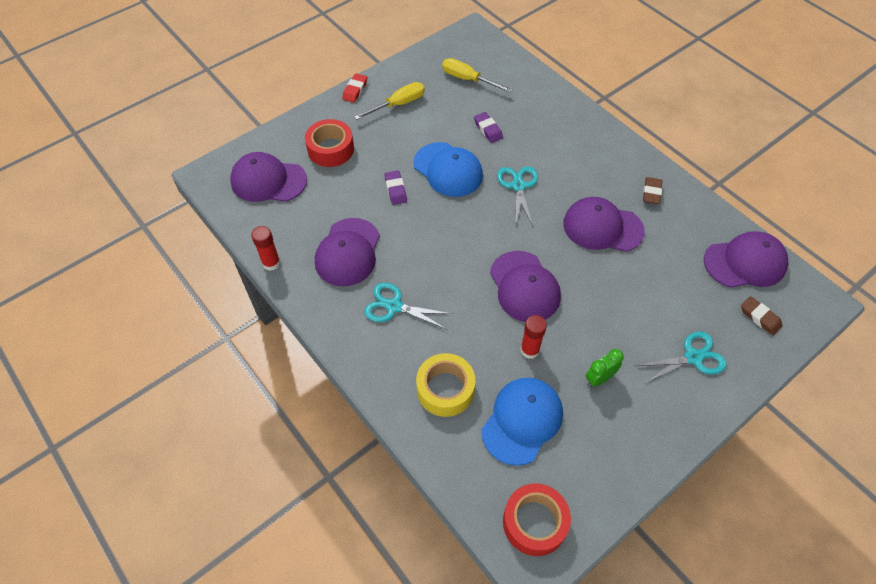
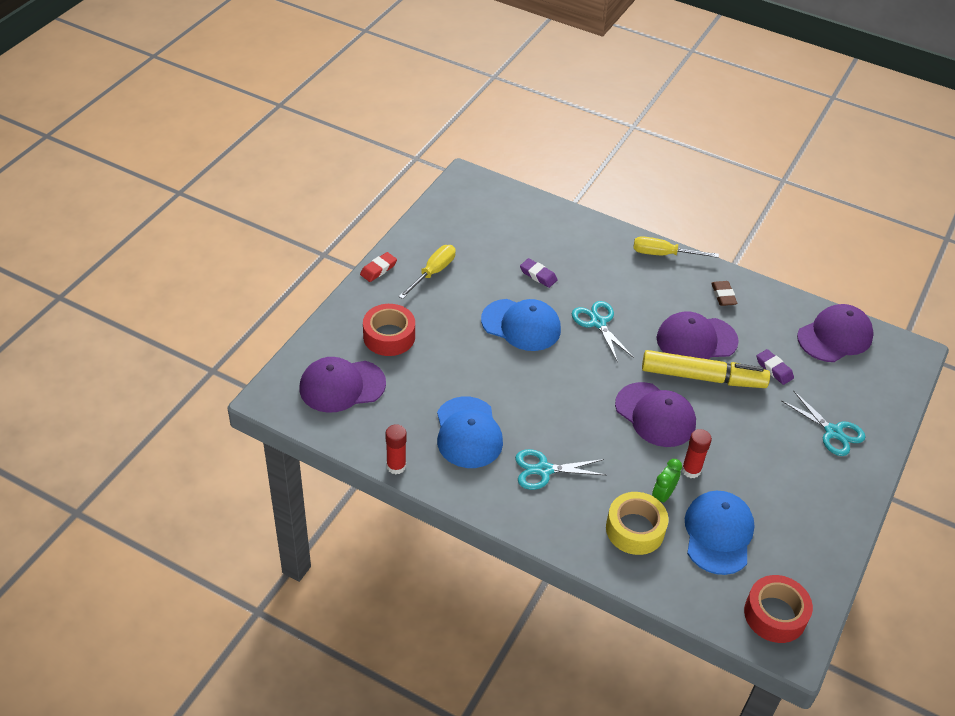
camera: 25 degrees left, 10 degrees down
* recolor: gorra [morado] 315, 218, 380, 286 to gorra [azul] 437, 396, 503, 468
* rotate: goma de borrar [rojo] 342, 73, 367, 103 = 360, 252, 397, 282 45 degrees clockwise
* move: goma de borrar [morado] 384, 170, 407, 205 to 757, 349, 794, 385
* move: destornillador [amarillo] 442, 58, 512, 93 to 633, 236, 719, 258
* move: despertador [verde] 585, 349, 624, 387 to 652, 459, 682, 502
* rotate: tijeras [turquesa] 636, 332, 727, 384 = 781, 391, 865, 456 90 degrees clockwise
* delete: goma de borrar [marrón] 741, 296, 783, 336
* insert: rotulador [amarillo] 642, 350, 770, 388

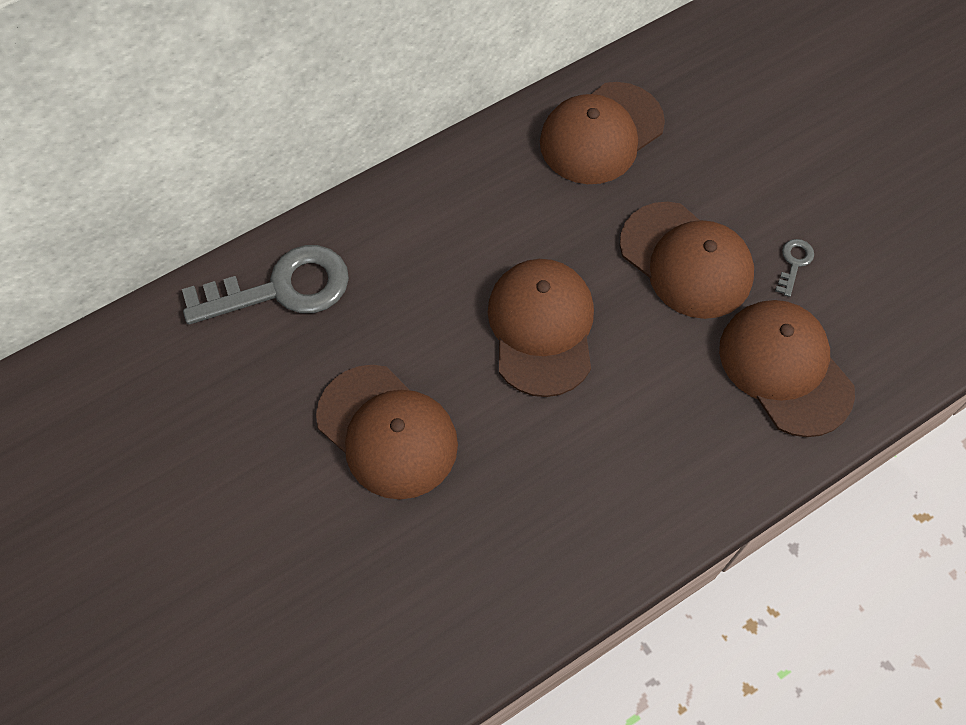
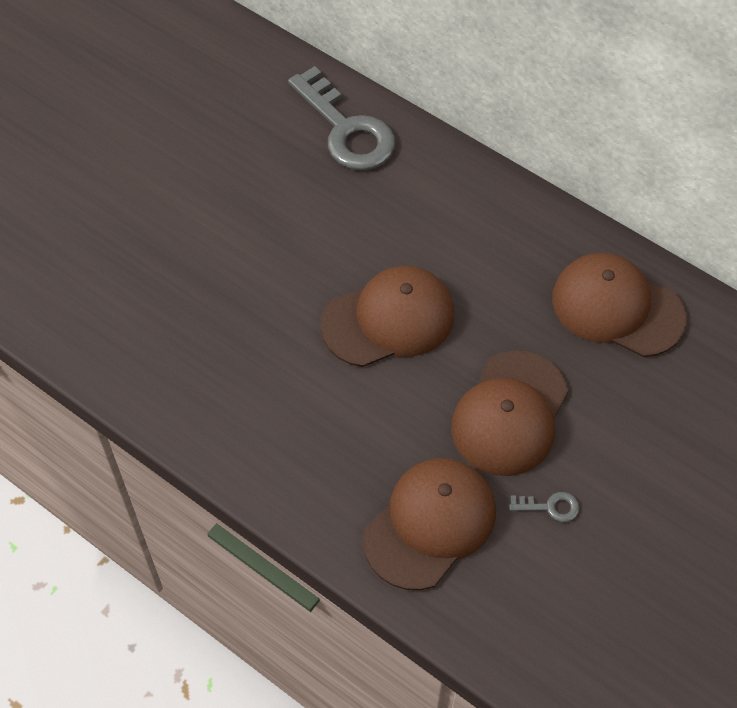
camera: 70 degrees right, 5 degrees down
* delete: gorra [marrón] 316, 365, 458, 500

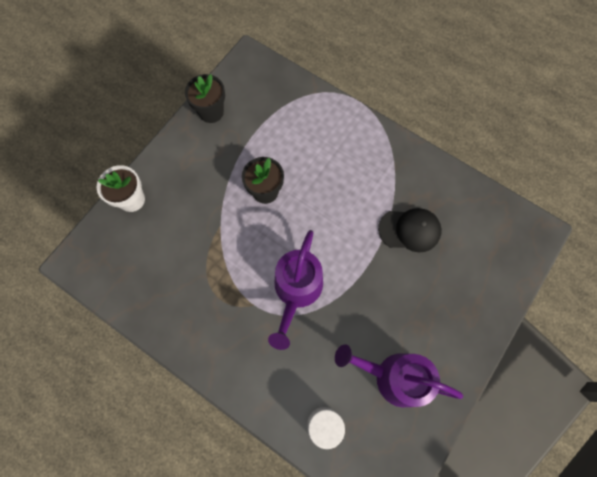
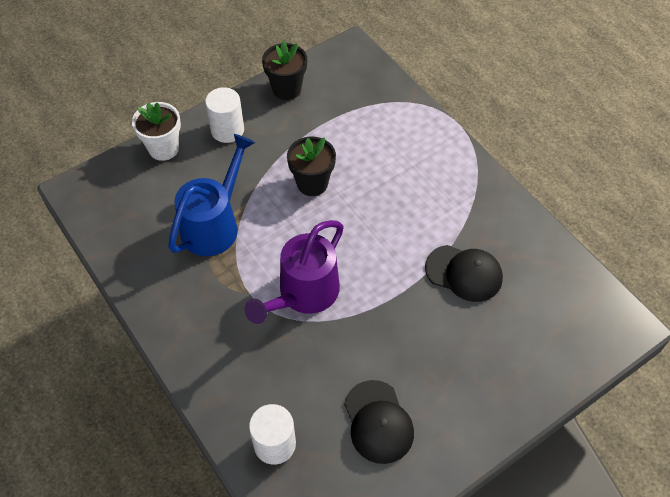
camera: 20 degrees right, 15 degrees down
* replace: regadera [morado] 335, 344, 463, 407 to gorra [negro] 344, 380, 414, 464
* insert: regadera [azul] 168, 134, 255, 256
* insert: cilindro [blanco] 205, 87, 244, 143

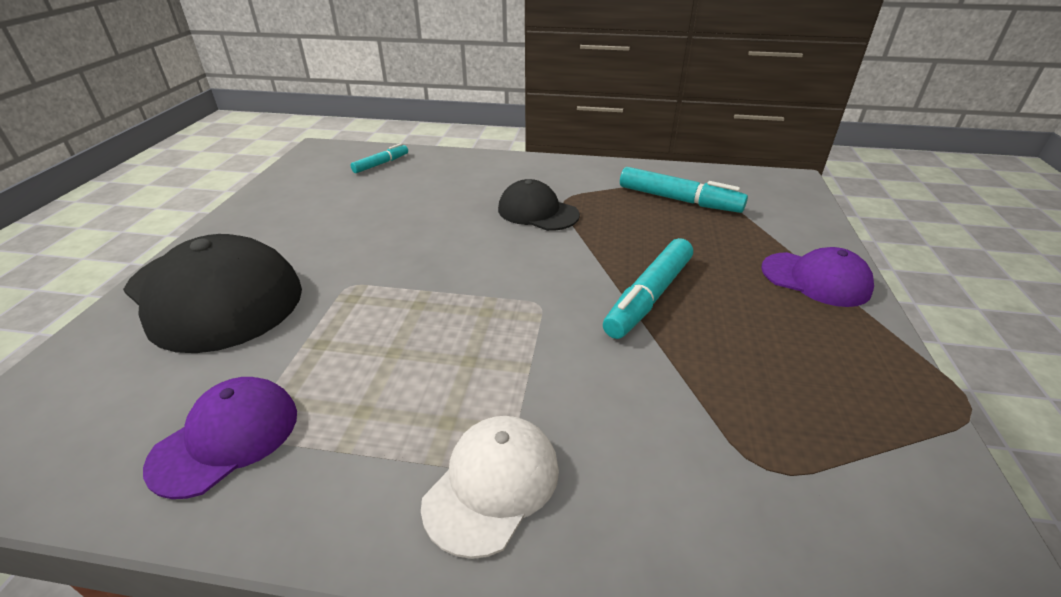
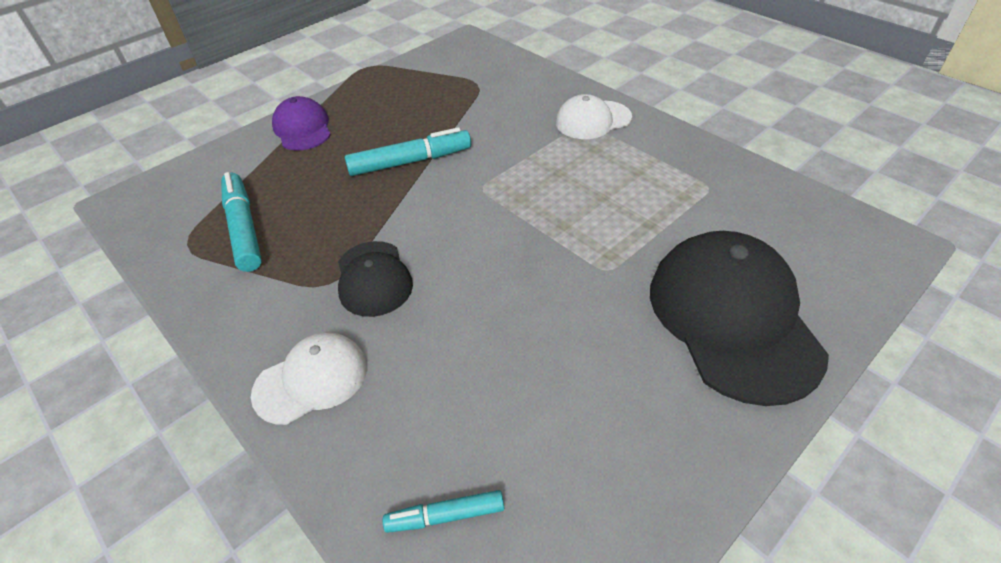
camera: 140 degrees left, 10 degrees up
* delete: gorra [morado] 143, 377, 297, 499
* insert: gorra [blanco] 251, 332, 367, 425

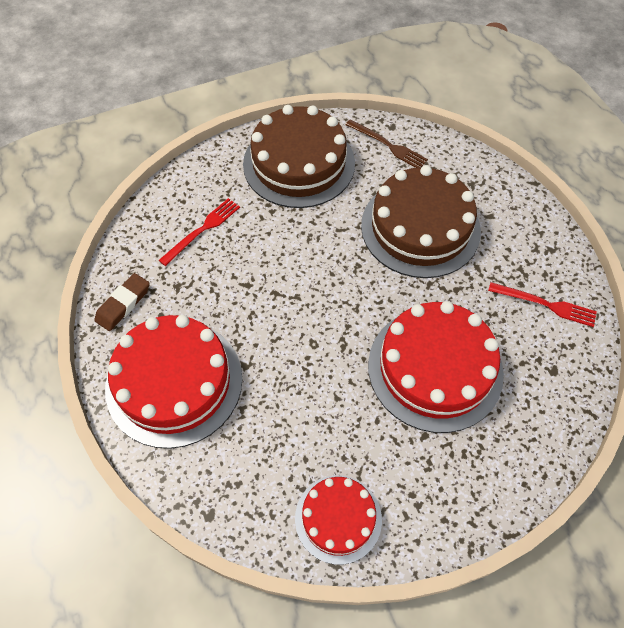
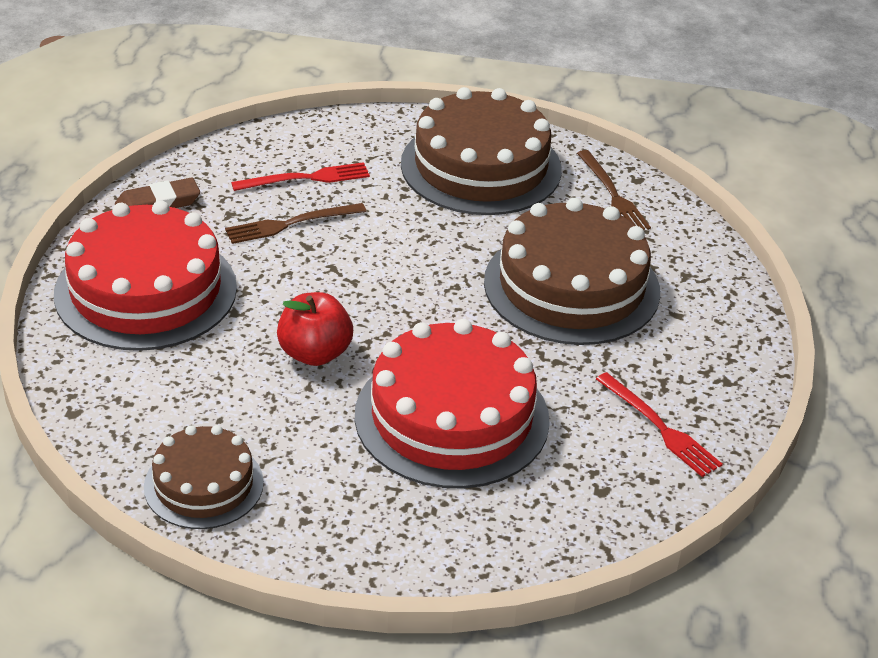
camera: 30 degrees right, 20 degrees down
* recolor: tarta [rojo] 295, 475, 382, 565 to tarta [marrón] 144, 425, 264, 529
* insert: tenedor [marrón] 225, 203, 367, 244
* insert: manzana [rojo] 277, 292, 353, 366

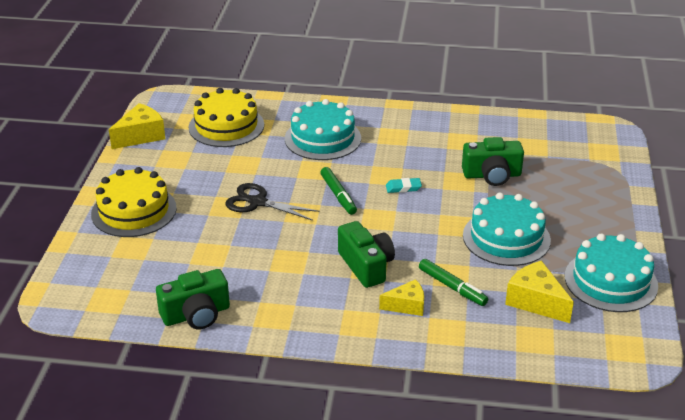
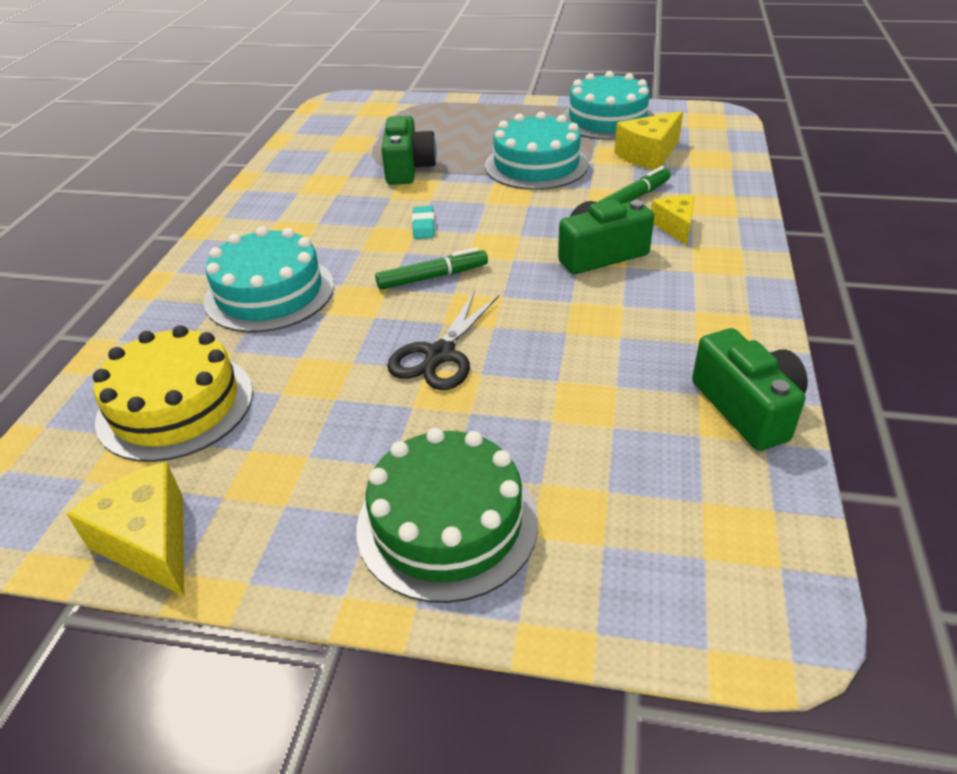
camera: 85 degrees left, 5 degrees up
* recolor: tarta [amarillo] 91, 167, 177, 237 to tarta [verde] 356, 428, 538, 603

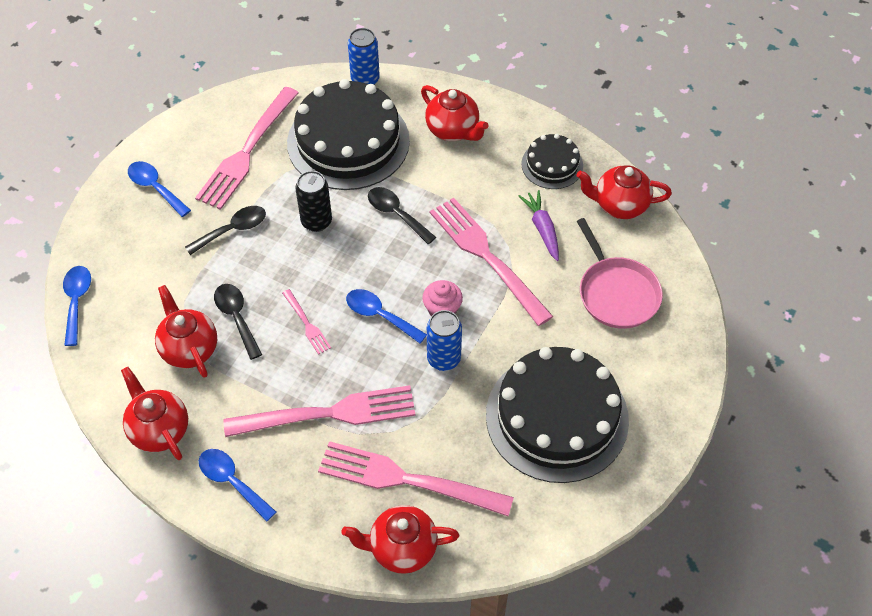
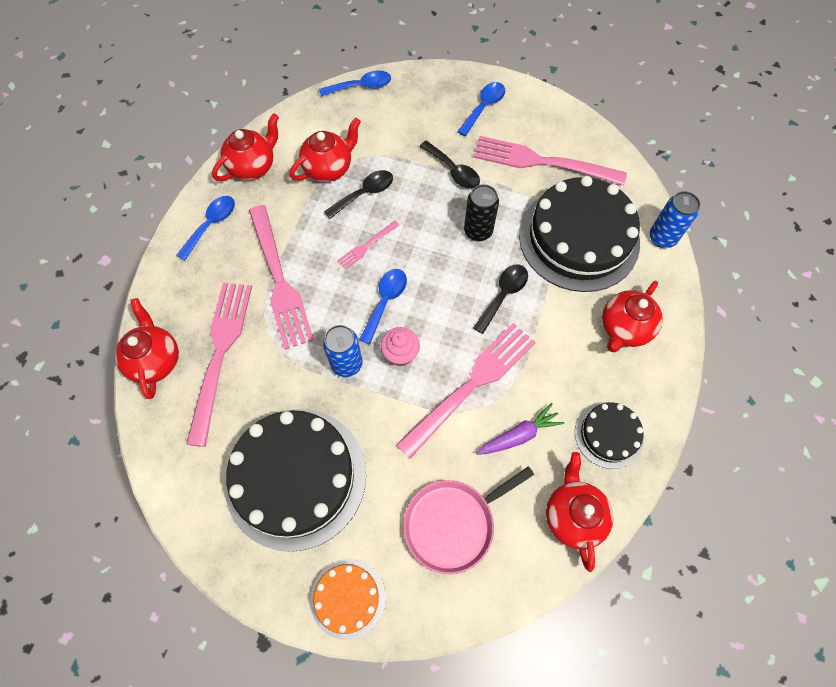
camera: 80 degrees right, 10 degrees up
* insert: tarta [naranja] 310, 559, 386, 640

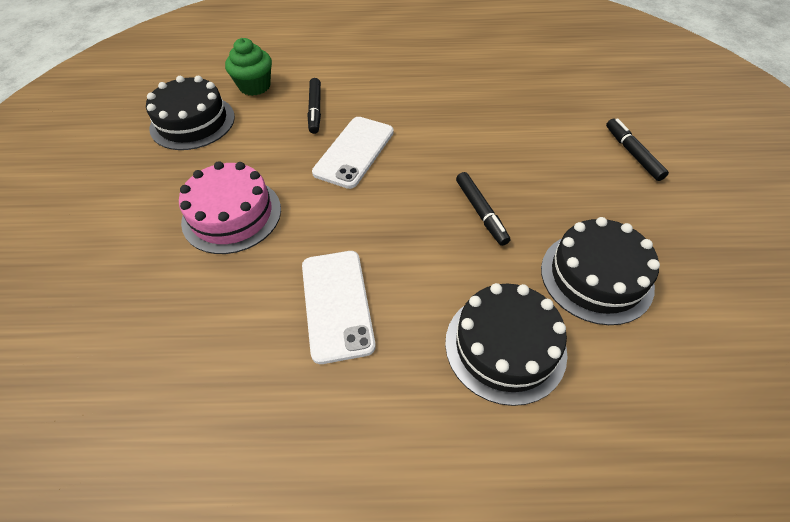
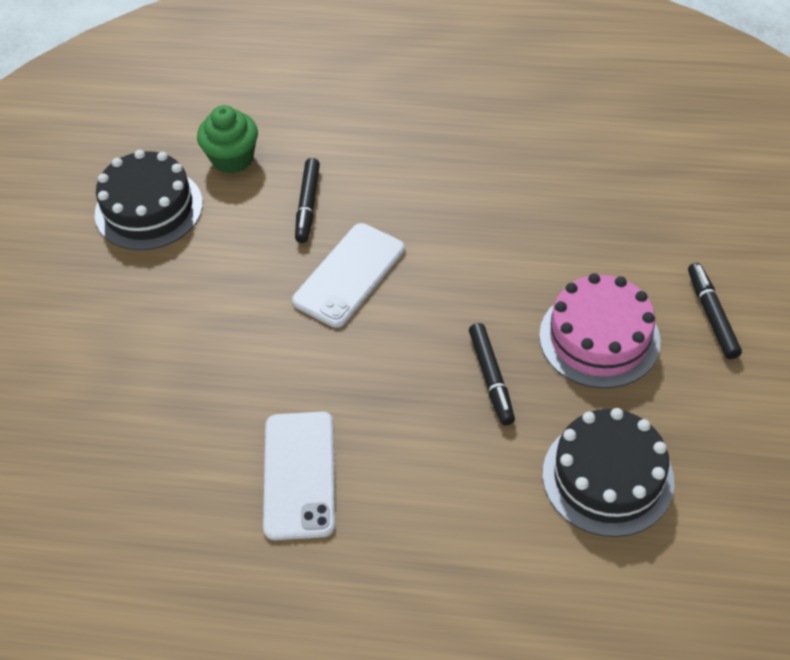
camera: 10 degrees right, 0 degrees up
* move: tarta [rosa] 179, 161, 281, 254 to 539, 273, 660, 388
* delete: tarta [negro] 445, 283, 567, 406

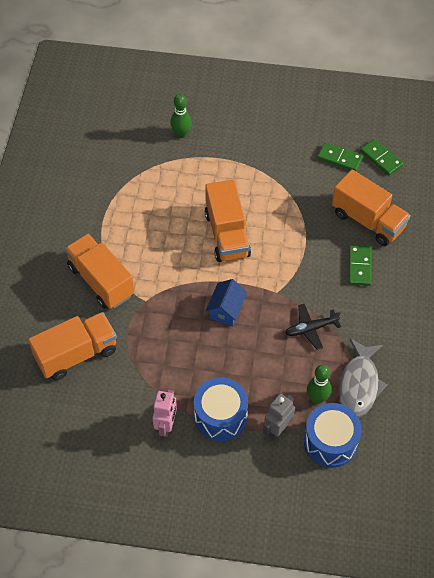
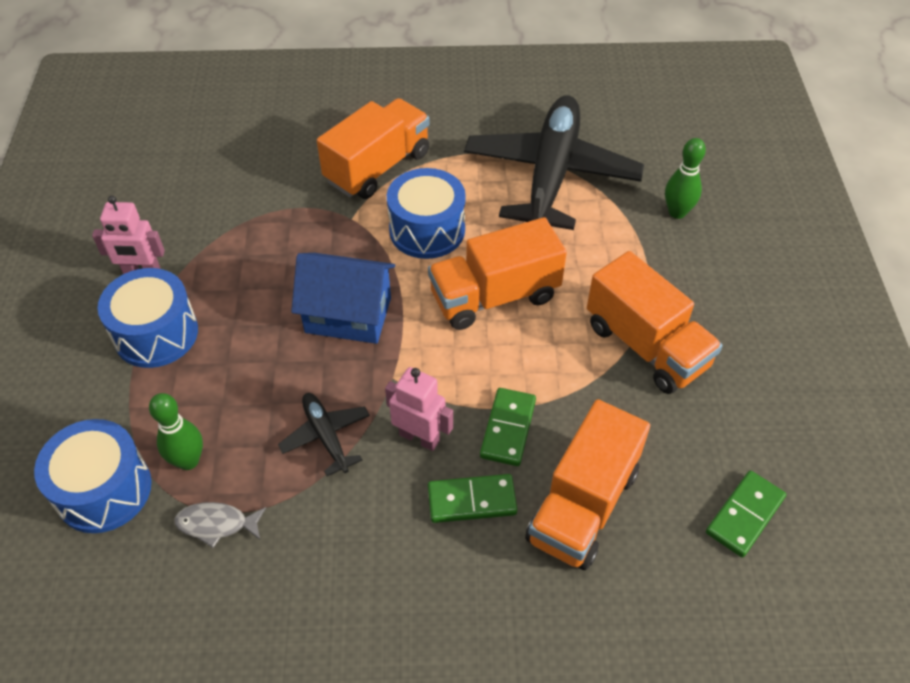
camera: 80 degrees right, 5 degrees down
* move: camión [naranja] 28, 312, 117, 381 to 587, 251, 723, 394
* resize: casa [azul] 206, 279, 247, 326 = 291, 253, 395, 344 x1.50
* delete: robot [gris] 263, 394, 295, 440
* move: ficha de dominó [verde] 317, 142, 363, 171 to 480, 388, 536, 466
* resize: pez [gris] 339, 339, 387, 418 = 174, 502, 266, 548 x0.56
* insert: robot [rosa] 385, 367, 453, 451
* insert: tambor [azul] 387, 168, 466, 259
* insert: avión [negro] 464, 95, 644, 230

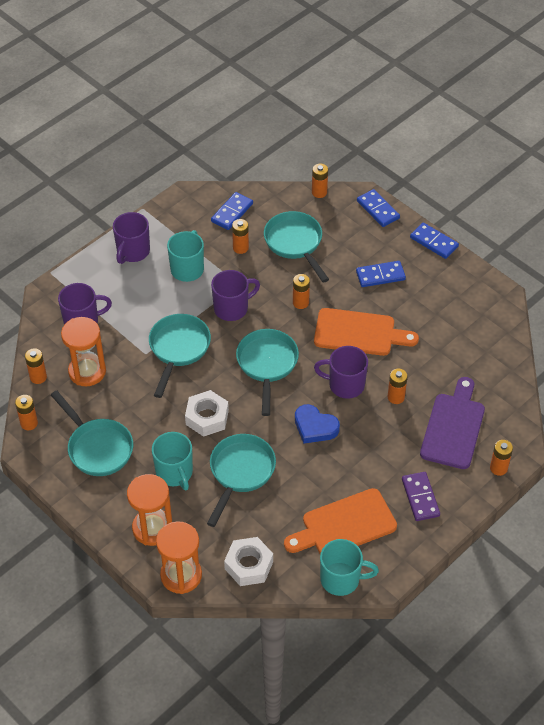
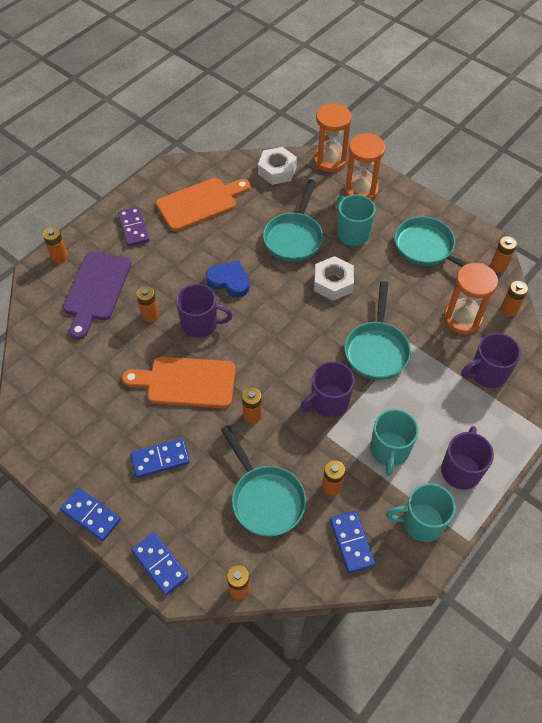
camera: 175 degrees right, 5 degrees up
* rotate: ficha de dominó [azul] 211, 192, 253, 230 = 330, 511, 376, 573 45 degrees counterclockwise
* delete: sartén [turquesa] 236, 329, 299, 416
* move: taza [turquesa] 320, 539, 379, 596 to 386, 483, 456, 542

